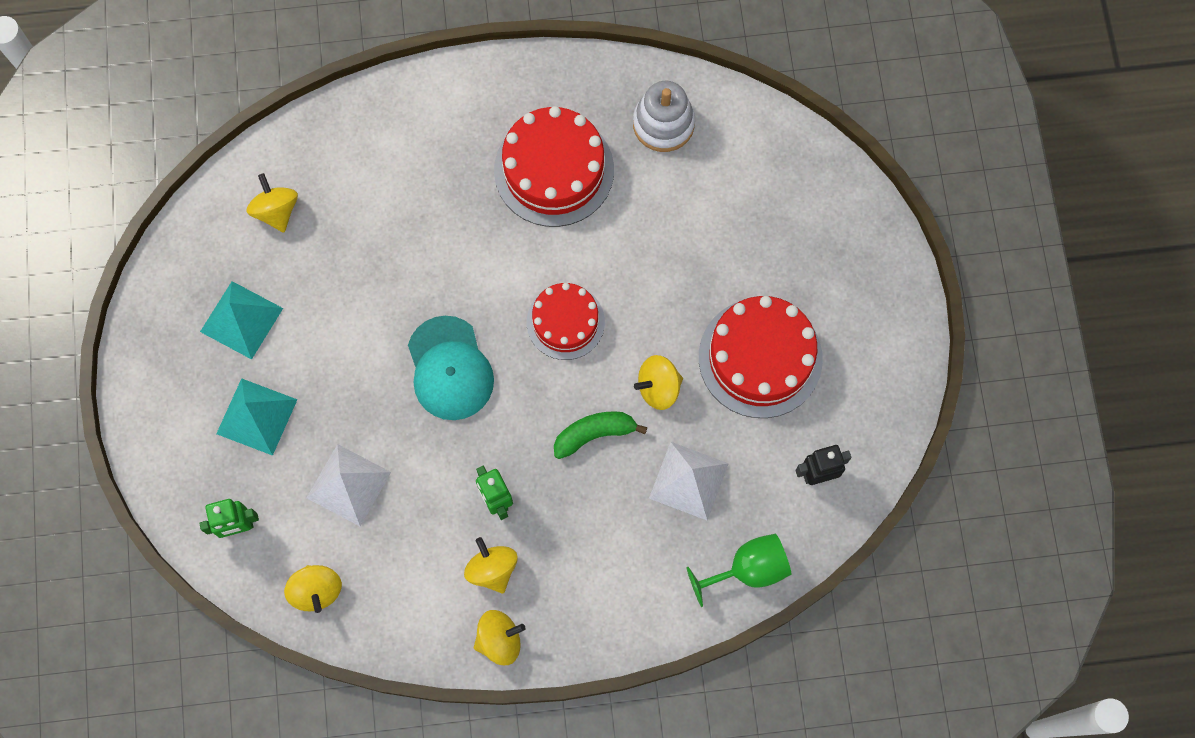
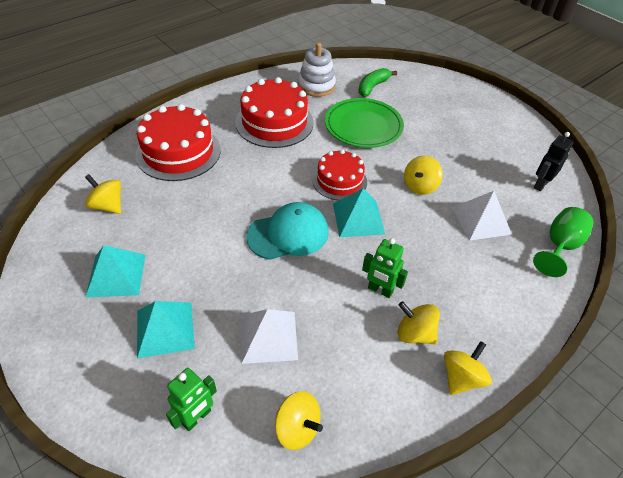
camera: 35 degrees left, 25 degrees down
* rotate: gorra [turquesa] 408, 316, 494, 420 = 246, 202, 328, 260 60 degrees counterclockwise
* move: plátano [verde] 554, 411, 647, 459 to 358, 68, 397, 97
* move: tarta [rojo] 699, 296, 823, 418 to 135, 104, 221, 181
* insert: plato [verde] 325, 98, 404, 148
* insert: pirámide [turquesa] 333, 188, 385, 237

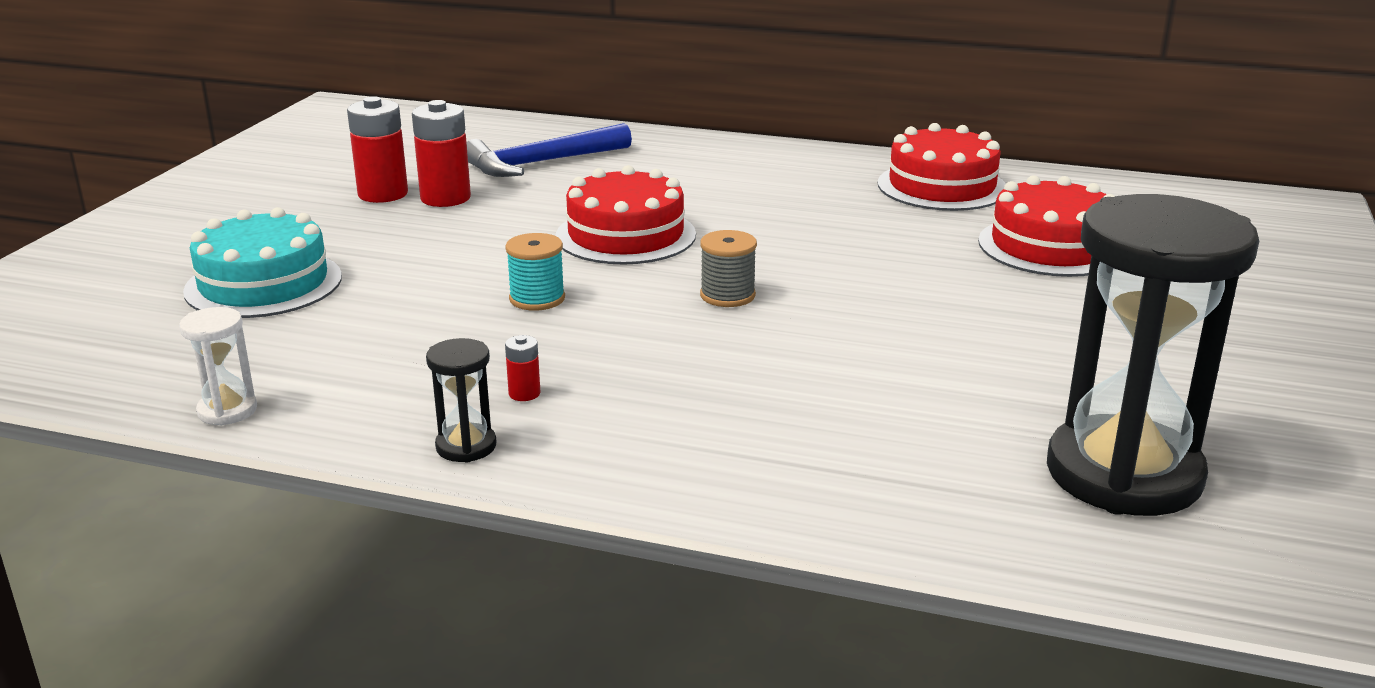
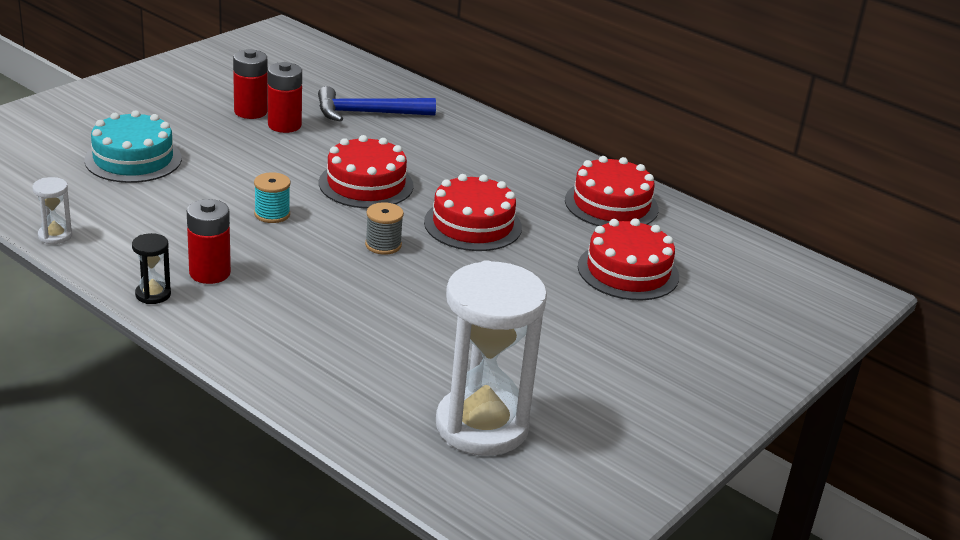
camera: 20 degrees right, 5 degrees up
* resize: pila [rojo] 505, 335, 541, 401 = 187, 199, 231, 284 x2.13
* recolor: reloj de arena [negro] 1047, 194, 1259, 516 to reloj de arena [blanco] 436, 260, 547, 456
* insert: tarta [rojo] 424, 174, 522, 251

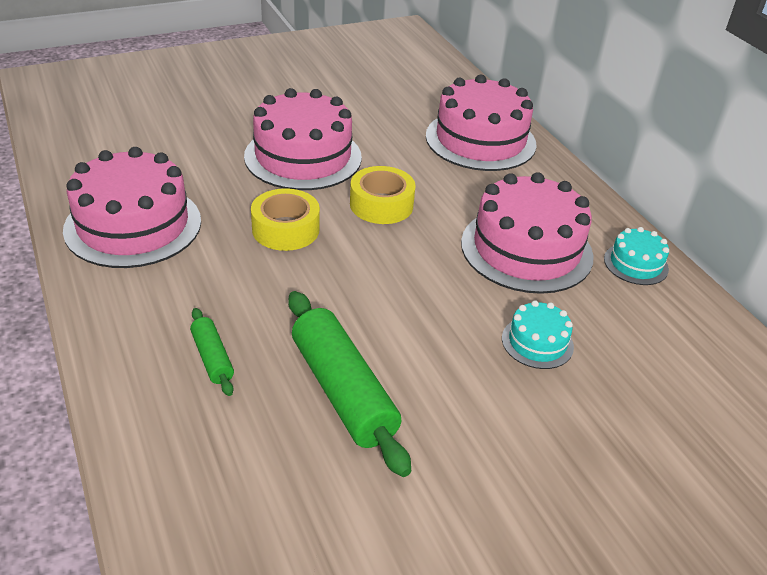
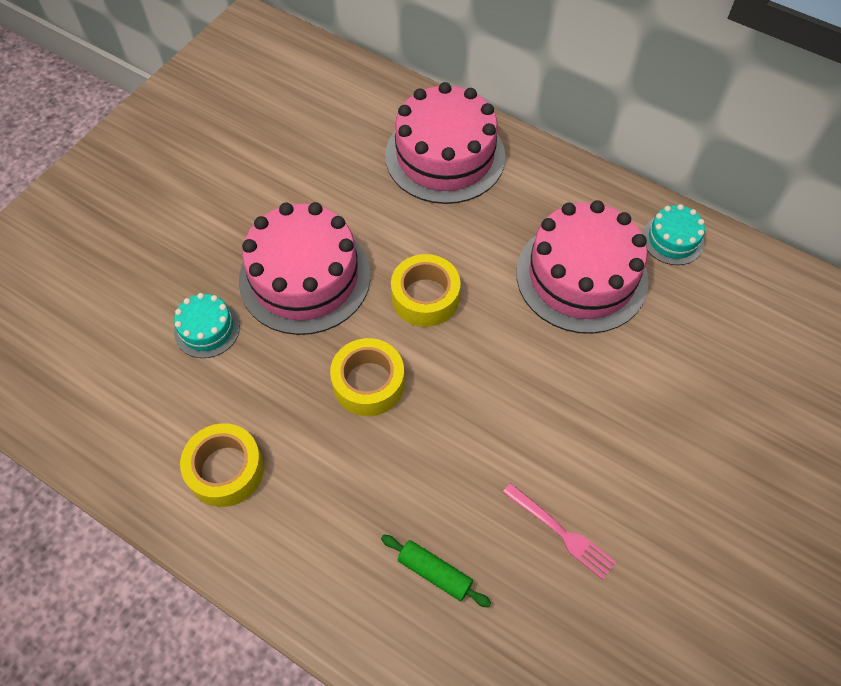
camera: 30 degrees left, 20 degrees up
* replace: tarta [rosa] 63, 147, 201, 268 to cinta adhesiva [amarillo] 180, 423, 264, 507
* replace: rodillo [verde] 288, 291, 411, 477 to tenedor [rosa] 502, 483, 616, 580
* move: tarta [turquesa] 502, 300, 574, 369 to 174, 293, 240, 358

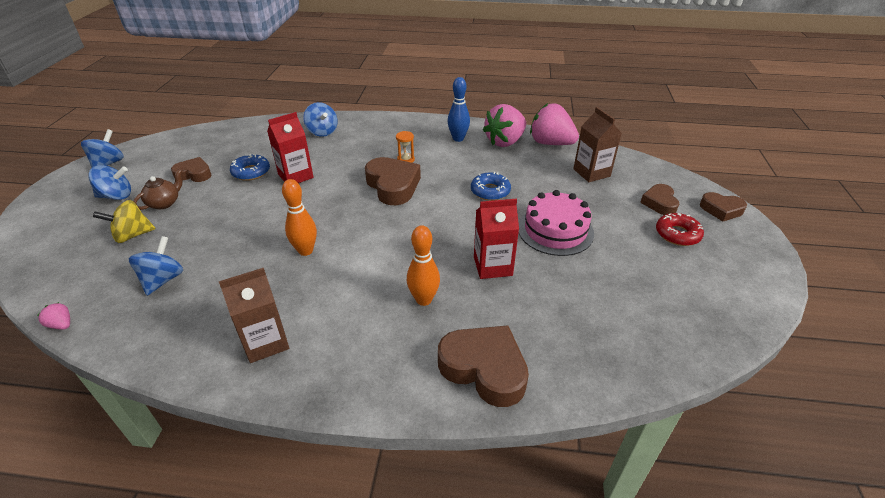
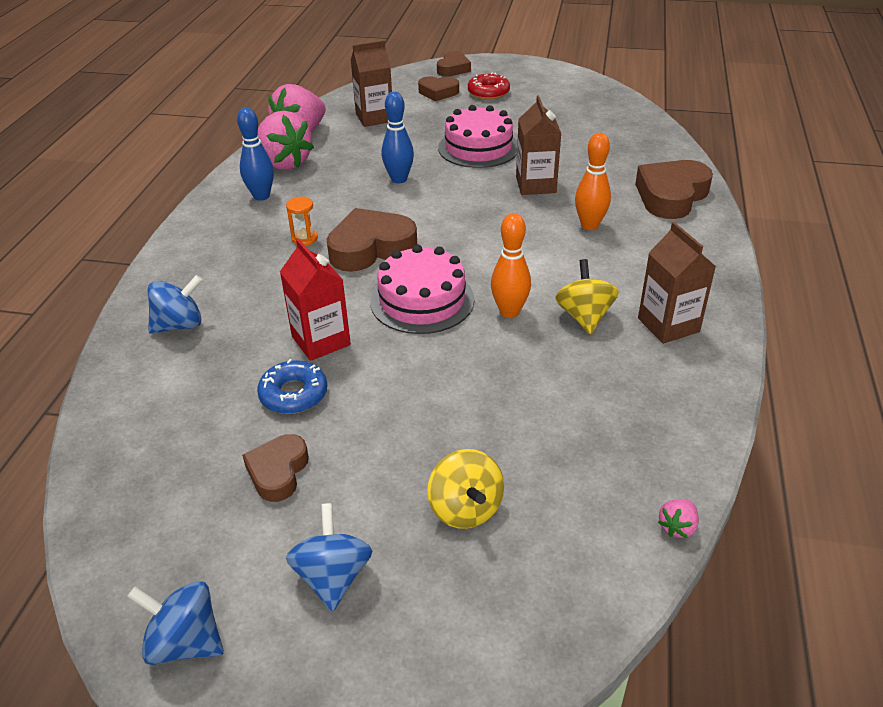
camera: 85 degrees left, 0 degrees up
* delete: peonza [azul] 129, 236, 183, 296
* delete: tetera [marrón] 134, 169, 182, 210
* replace: rosquilla [azul] 471, 172, 511, 201 to bolo [azul] 382, 92, 414, 183
* recolor: cartón de leche [rojo] 474, 199, 519, 279 to cartón de leche [marrón] 516, 95, 561, 195
* insert: tarta [rosa] 370, 245, 474, 334
* insert: peonza [amarillo] 555, 259, 619, 334

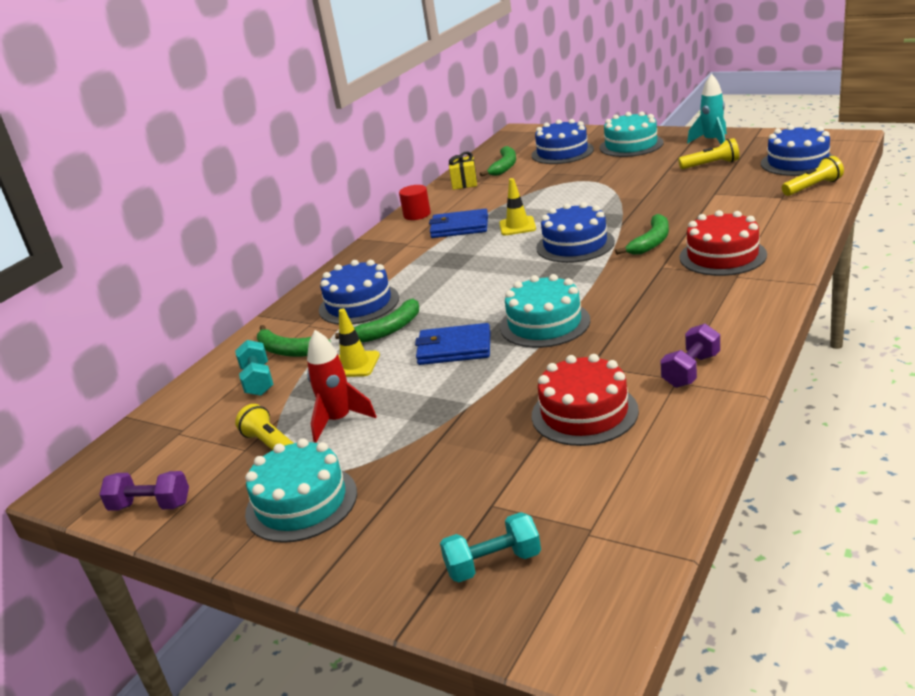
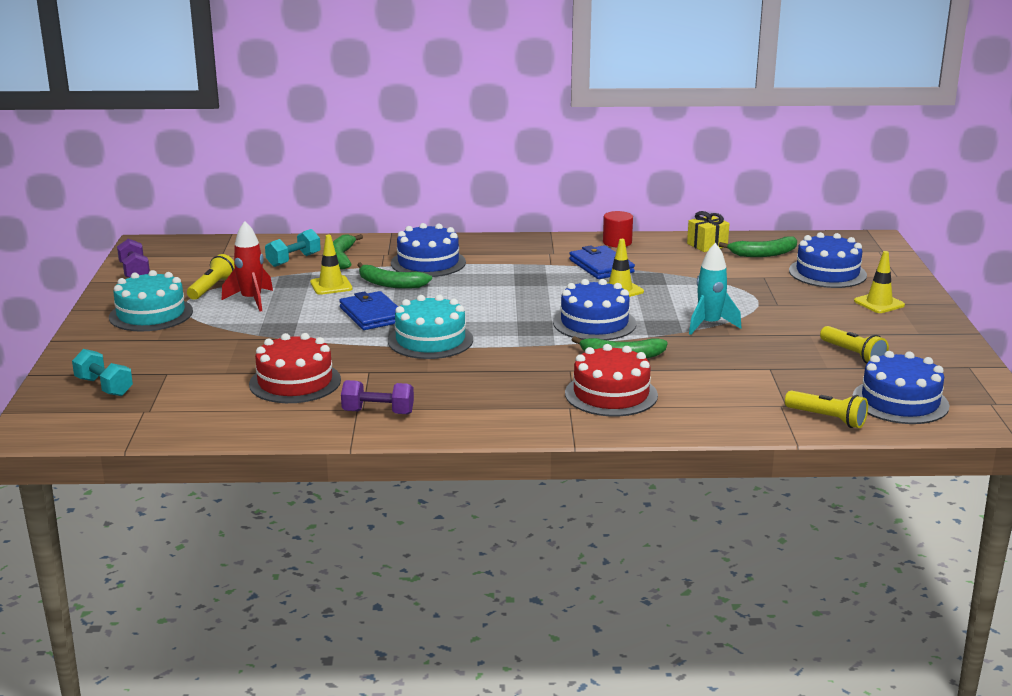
camera: 55 degrees right, 5 degrees down
* replace: tarta [turquesa] 600, 111, 663, 157 to cono de tráfico [amarillo] 854, 251, 905, 313
* move: cohete [turquesa] 687, 74, 727, 144 to 689, 243, 741, 335

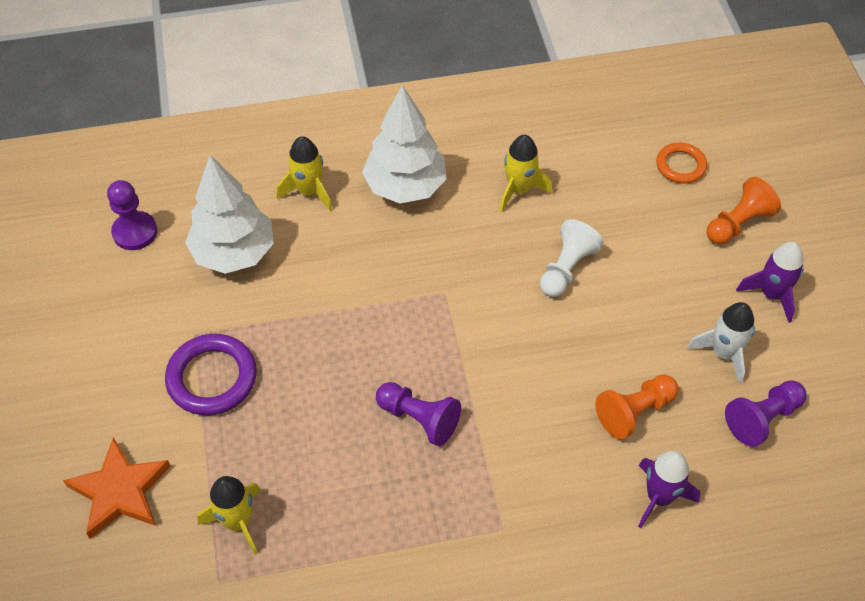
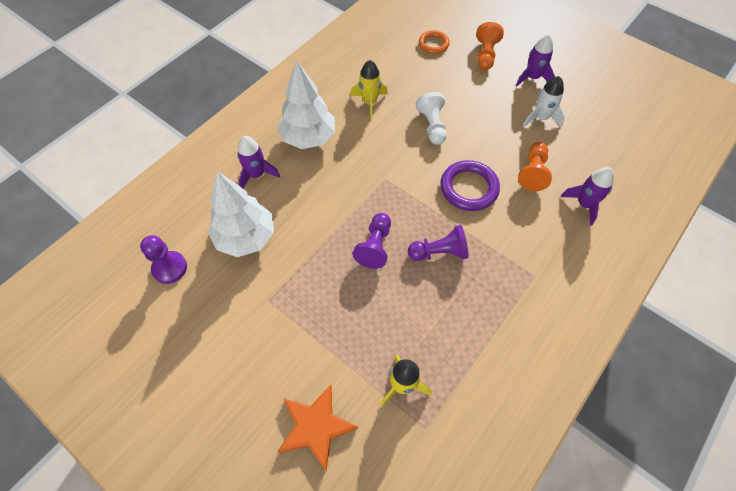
camera: 40 degrees left, 5 degrees up
* move: anillo [morado] 165, 334, 257, 415 to 440, 160, 500, 211
* recolor: cohete [amarillo] 276, 136, 332, 211 to cohete [morado] 237, 136, 280, 188
* move: peón [morado] 725, 380, 807, 447 to 353, 213, 391, 269

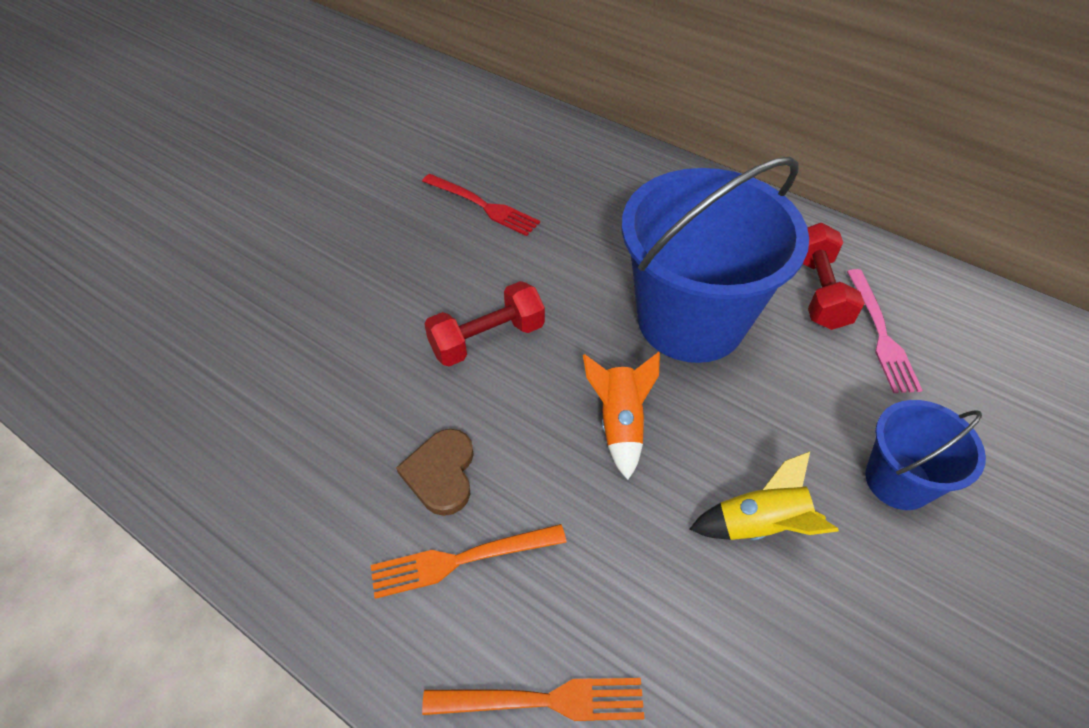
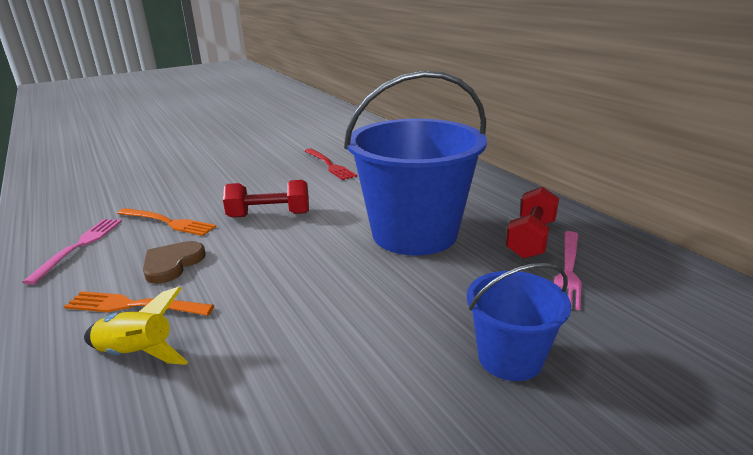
camera: 25 degrees right, 25 degrees down
* move: tenedor [naranja] 422, 678, 645, 721 to 117, 208, 217, 236
* delete: cohete [naranja] 583, 352, 660, 480
* move: cohete [amarillo] 690, 451, 839, 540 to 84, 287, 188, 365
* insert: tenedor [rosa] 23, 219, 122, 285

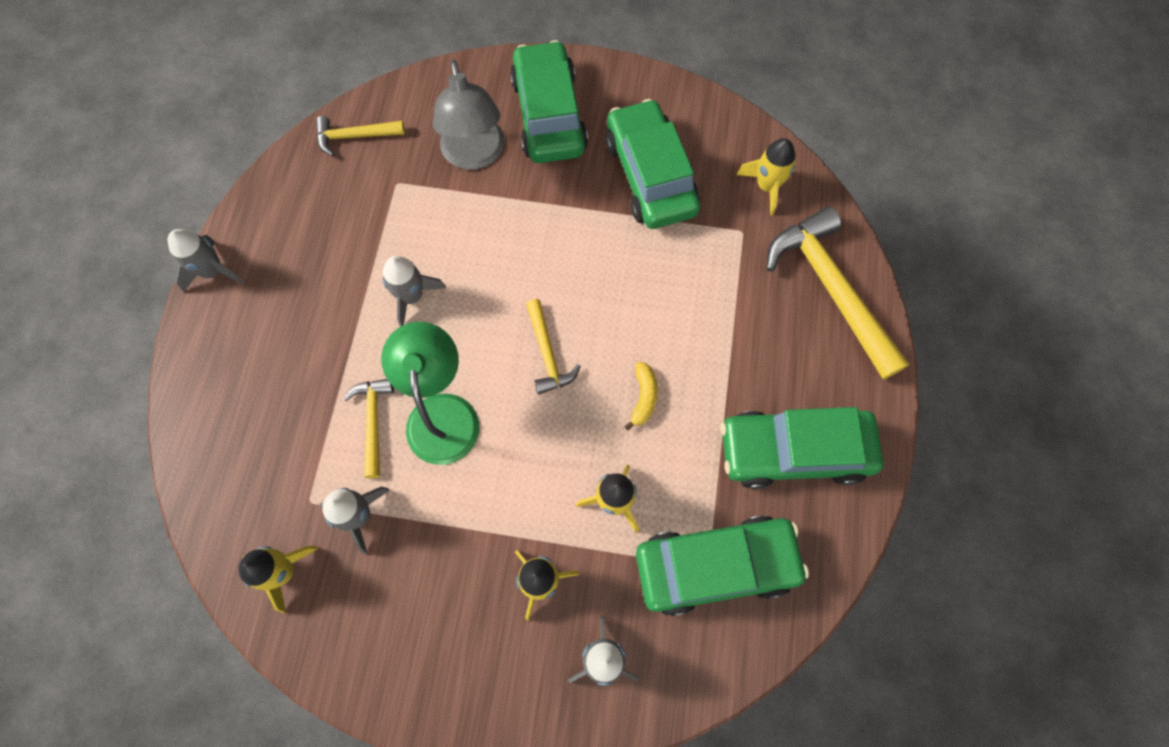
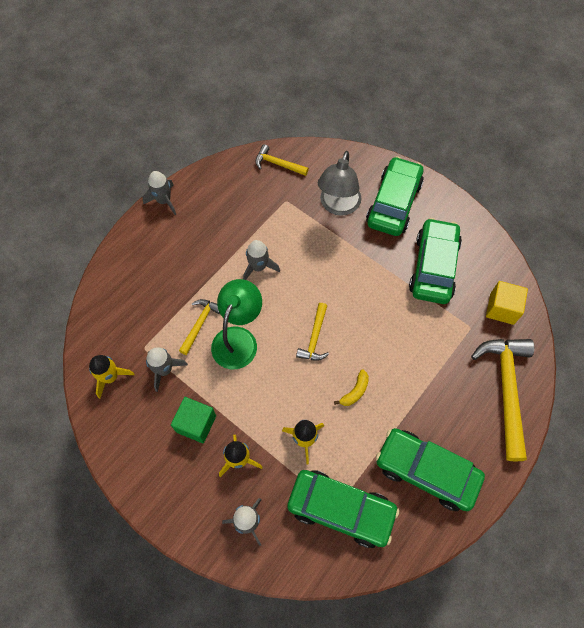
camera: 30 degrees right, 5 degrees down
* replace: cohete [amarillo] 736, 138, 796, 216 to cubo [amarillo] 486, 281, 528, 325
* insert: cubo [verde] 171, 397, 216, 443

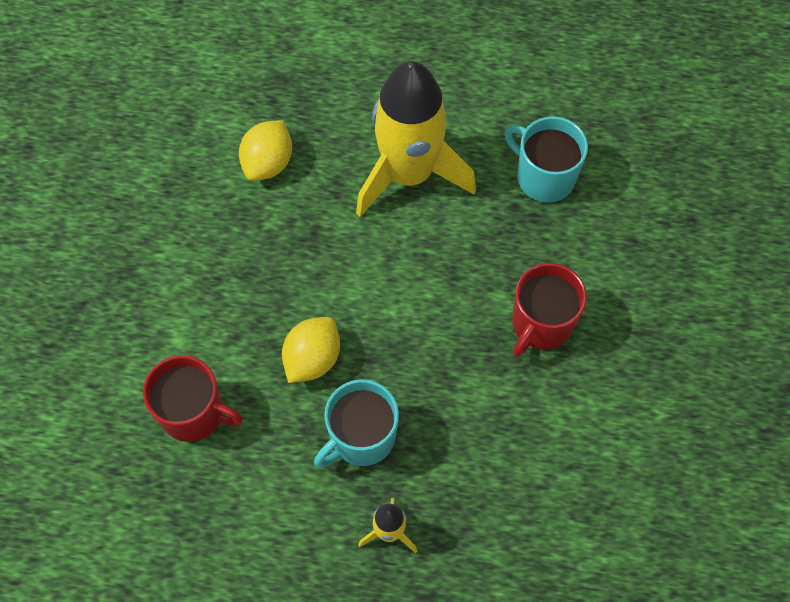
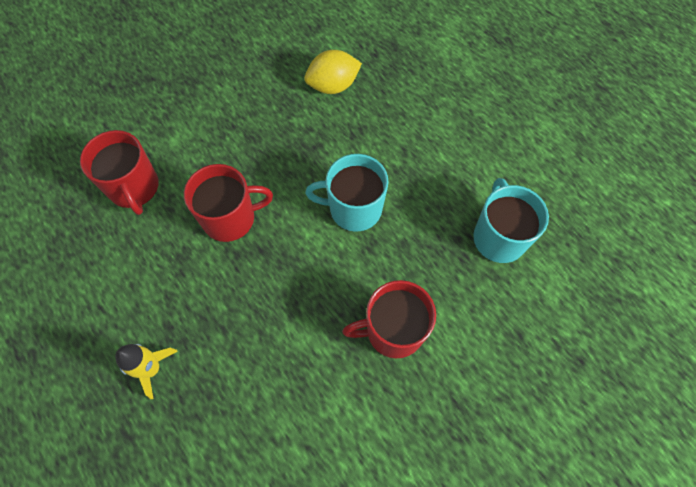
camera: 45 degrees right, 0 degrees up
* replace: limón [amarillo] 282, 317, 340, 383 to taza [rojo] 184, 164, 273, 242
* move: taza [turquesa] 314, 379, 399, 468 to 305, 154, 389, 232
* delete: cohete [amarillo] 356, 61, 476, 217

